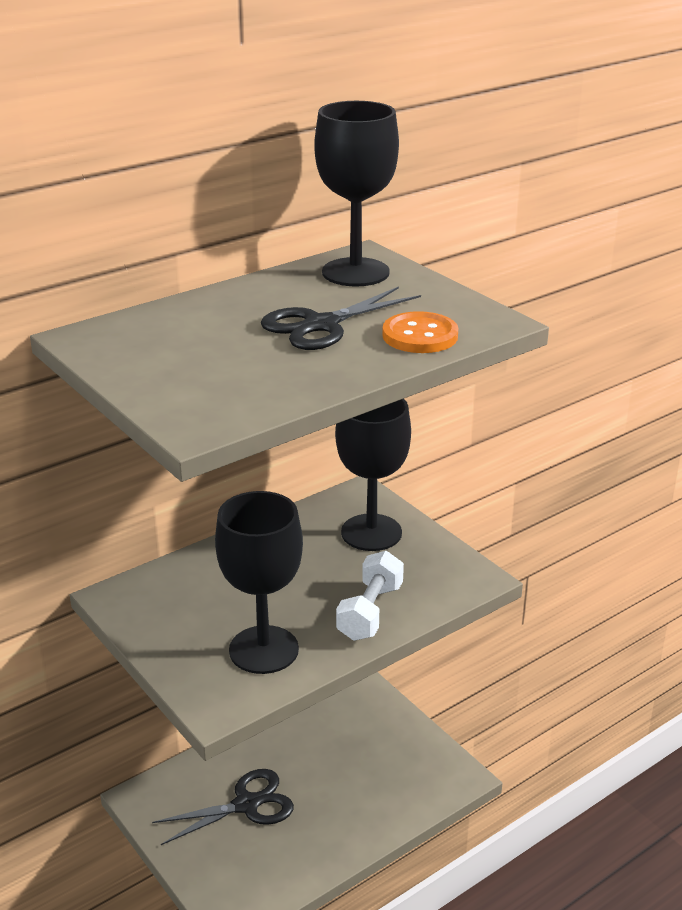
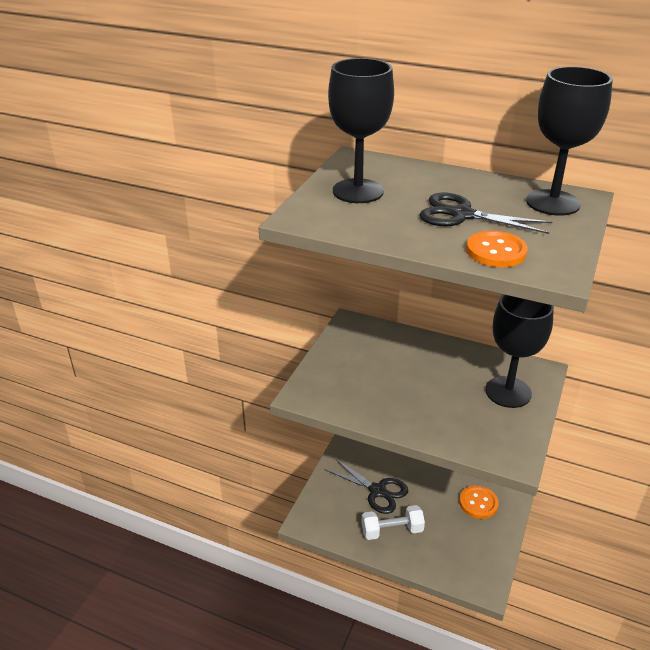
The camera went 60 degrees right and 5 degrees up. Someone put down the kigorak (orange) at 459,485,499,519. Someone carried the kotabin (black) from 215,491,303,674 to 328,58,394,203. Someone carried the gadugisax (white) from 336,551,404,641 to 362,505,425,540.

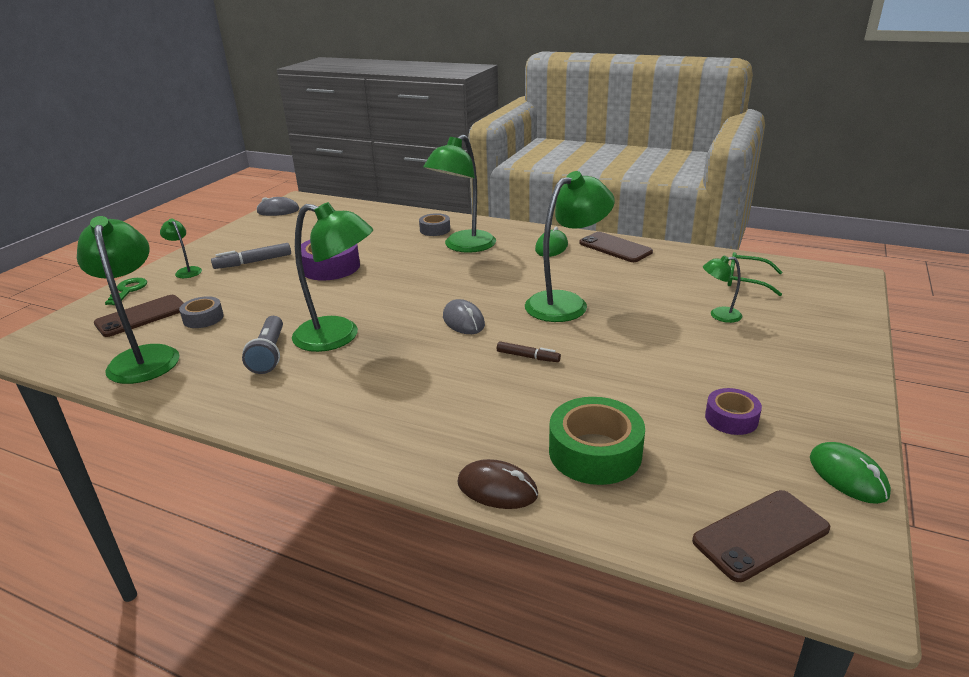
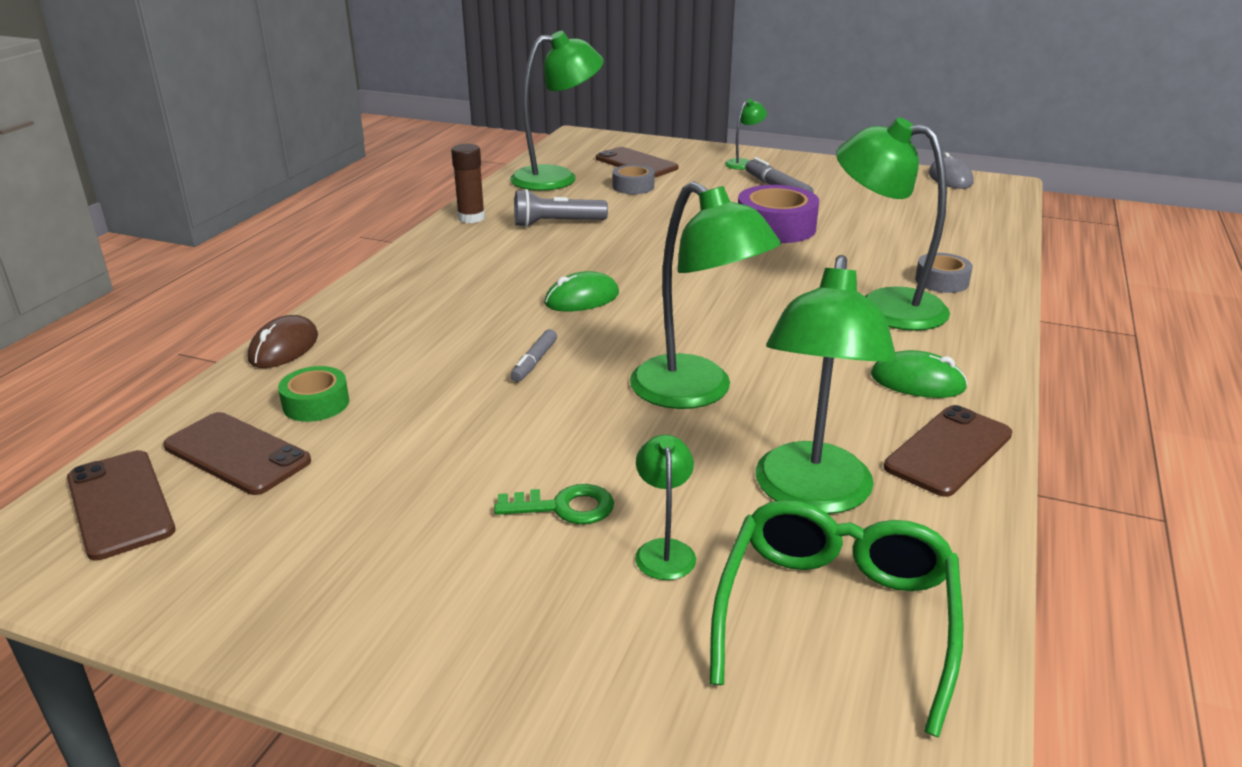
The camera went 85 degrees right and 0 degrees up. Someone took away the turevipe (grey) at 443,299,485,334. Someone took away the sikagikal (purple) at 705,388,762,435. Someone put down the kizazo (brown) at 163,412,311,495. Someone put down the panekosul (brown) at 451,144,485,223. Someone carried the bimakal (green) from 105,278,147,305 to 494,484,614,524. Someone carried the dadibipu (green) from 292,202,373,352 to 756,255,896,514. Someone carried the turevipe (green) from 810,442,891,504 to 544,271,619,312. Someone repainted the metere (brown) at 497,341,561,362, which became the metere (grey) at 510,329,557,382. Someone scaled the sikagikal (green) at 549,397,645,485 by 0.58. Someone scaled the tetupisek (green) at 728,252,783,296 by 1.65.

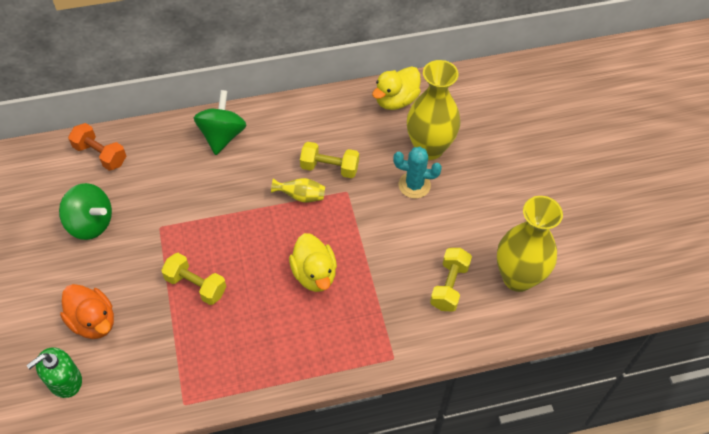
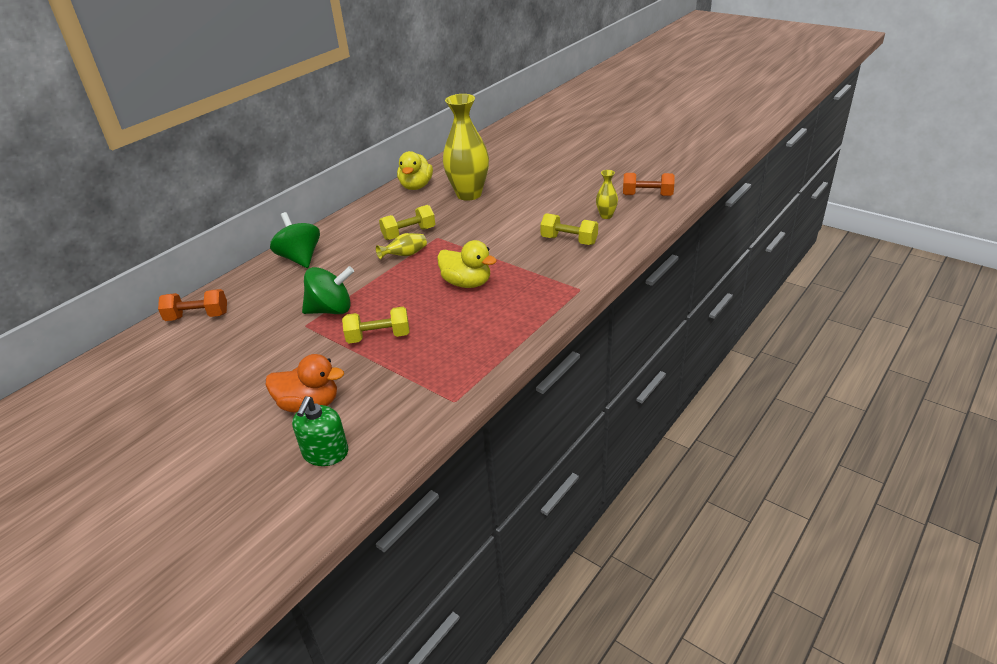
The camera went 35 degrees left and 20 degrees down. Someone took away the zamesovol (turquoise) at 393,147,442,199. Someone put down the gadugisax (orange) at 623,173,675,196. Someone carried the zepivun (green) from 59,183,112,240 to 302,266,354,314. Someone rotated the gadugisax (yellow) at 430,248,472,312 by 45 degrees counterclockwise. Someone scaled the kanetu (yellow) at 497,196,563,292 by 0.45.

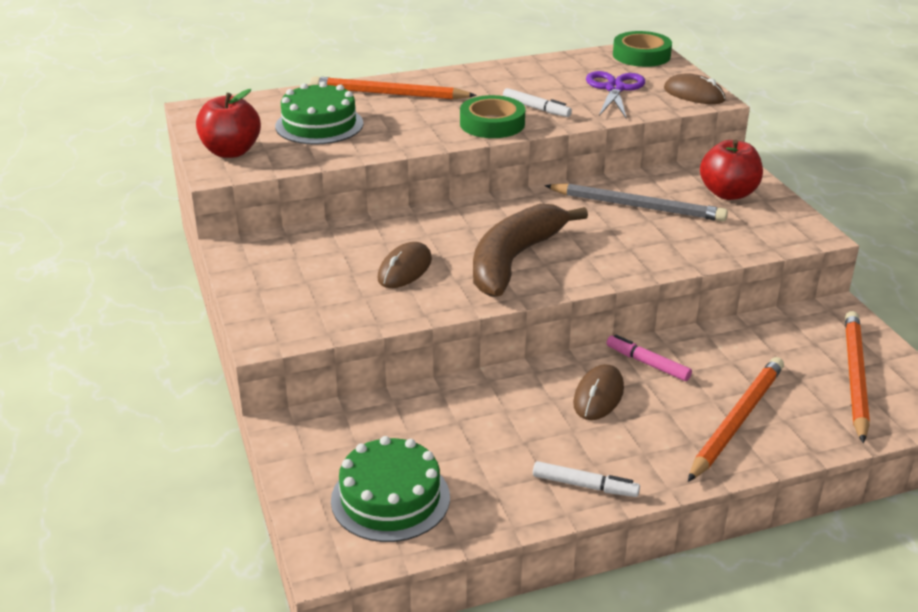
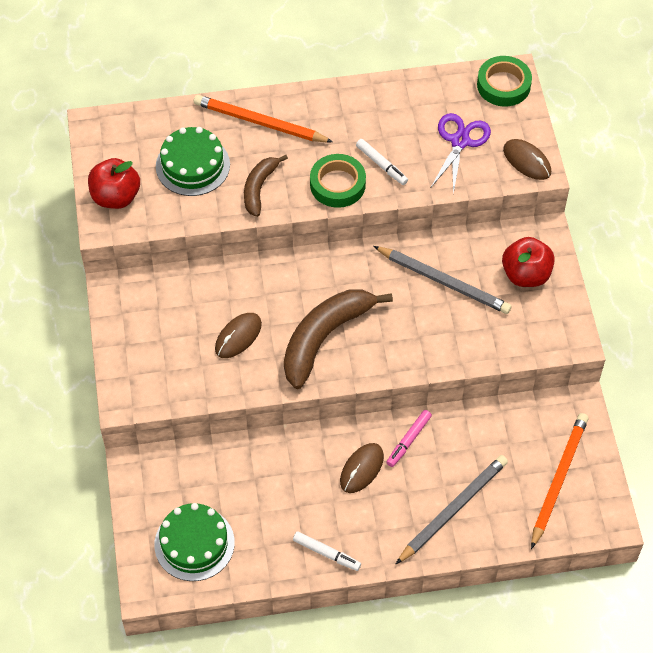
The camera went 10 degrees right and 25 degrees up. Someone put down the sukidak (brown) at 244,155,288,217. Someone repainted the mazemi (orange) at 688,357,784,482, which became the mazemi (grey) at 396,455,508,564. Someone rotated the metere (pink) at 607,334,692,381 by 105 degrees counterclockwise.

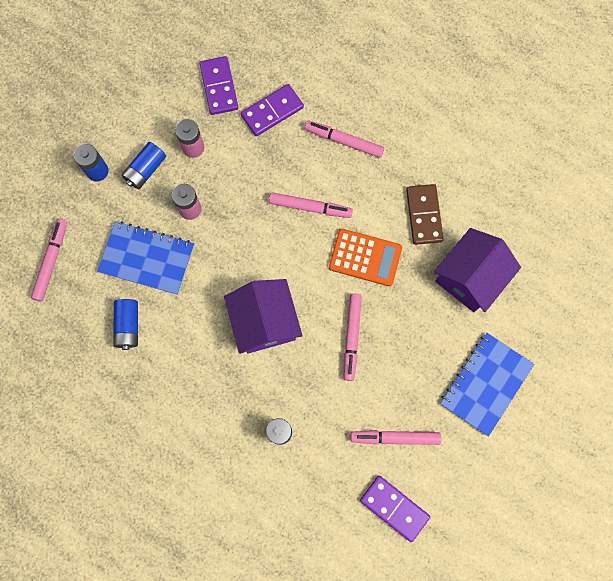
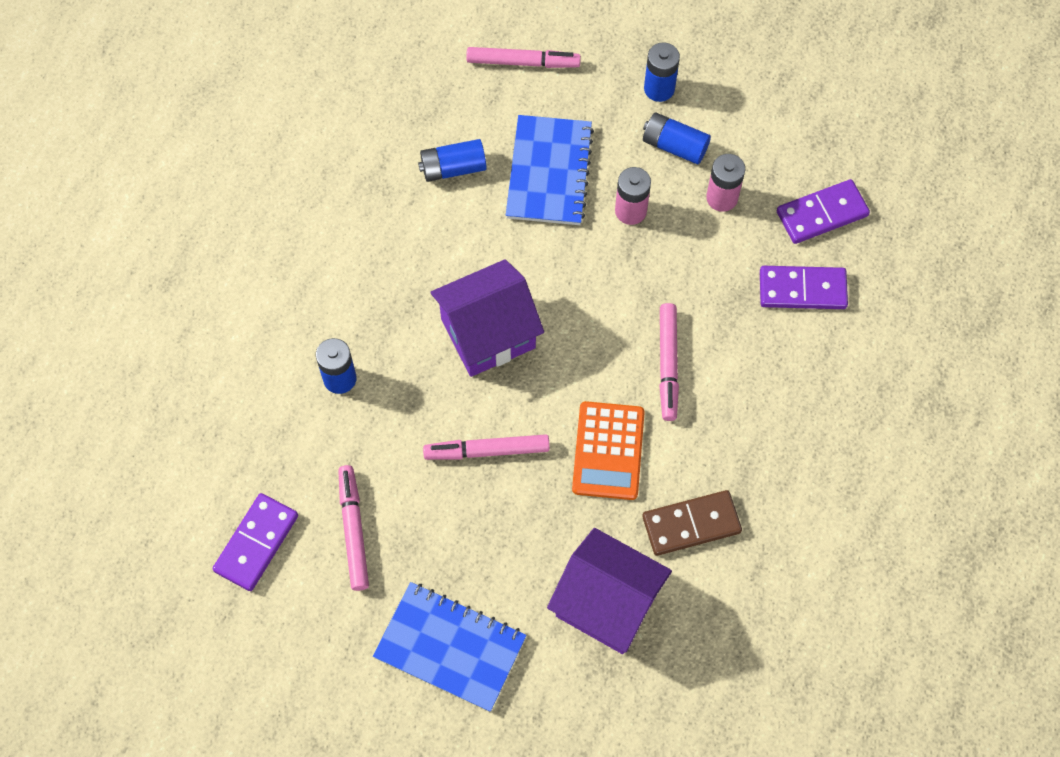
The camera went 80 degrees right and 10 degrees down. Someone took away the metere (pink) at 305,121,384,158. Someone rotated the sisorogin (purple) at 241,84,304,136 by 45 degrees counterclockwise.

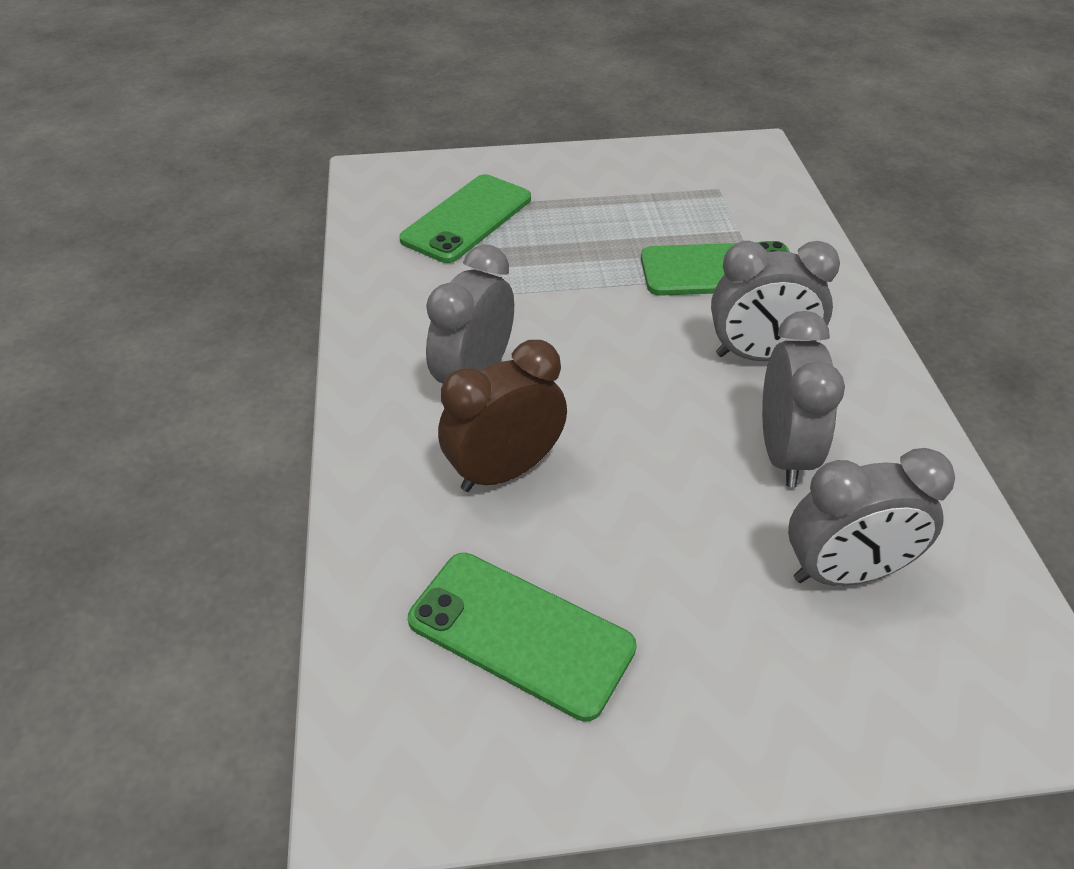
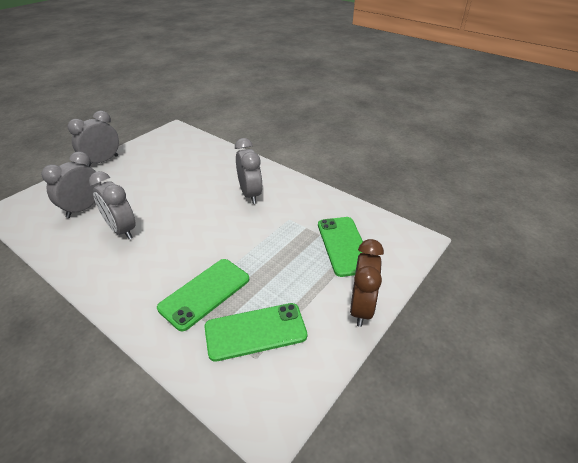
The camera went 135 degrees right and 5 degrees down. Someone carried the kizazo (green) from 408,553,637,722 to 204,303,307,362. Someone carried the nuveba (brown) from 438,340,567,492 to 350,239,384,327. Someone carried the nuveba (grey) from 711,241,840,361 to 68,111,119,167.

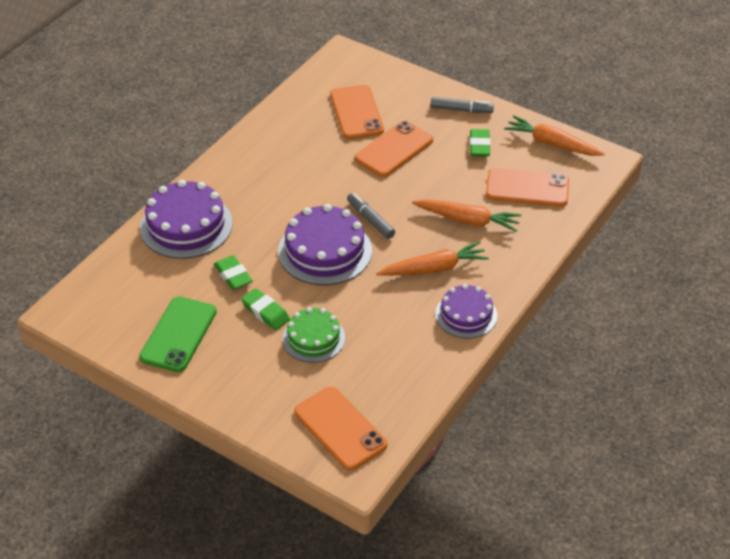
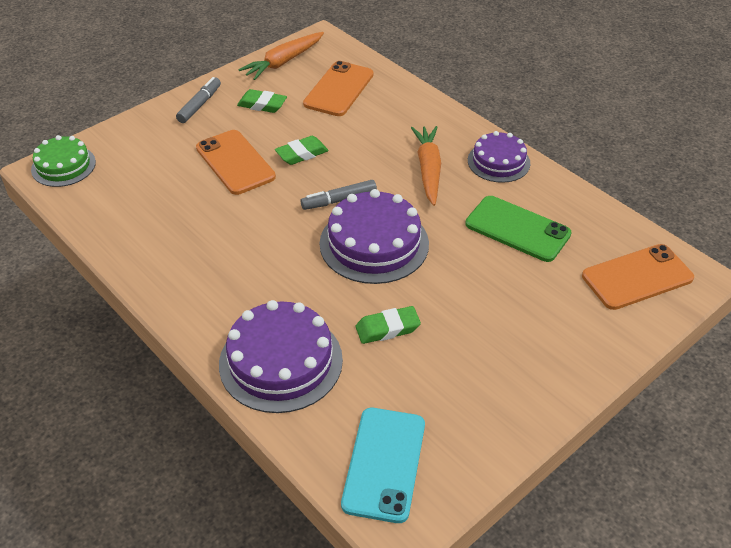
The camera went 75 degrees left and 0 degrees up. Someone took away the kizazo (orange) at 330,85,384,139. Someone took away the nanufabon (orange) at 412,199,522,232. Someone put down the kizazo (turquoise) at 341,408,425,523. Someone carried the kizazo (green) from 139,296,217,372 to 465,196,572,262. Someone carried the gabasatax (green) from 241,288,290,330 to 275,136,329,165. Someone carried the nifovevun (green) from 282,307,345,363 to 31,135,96,187.

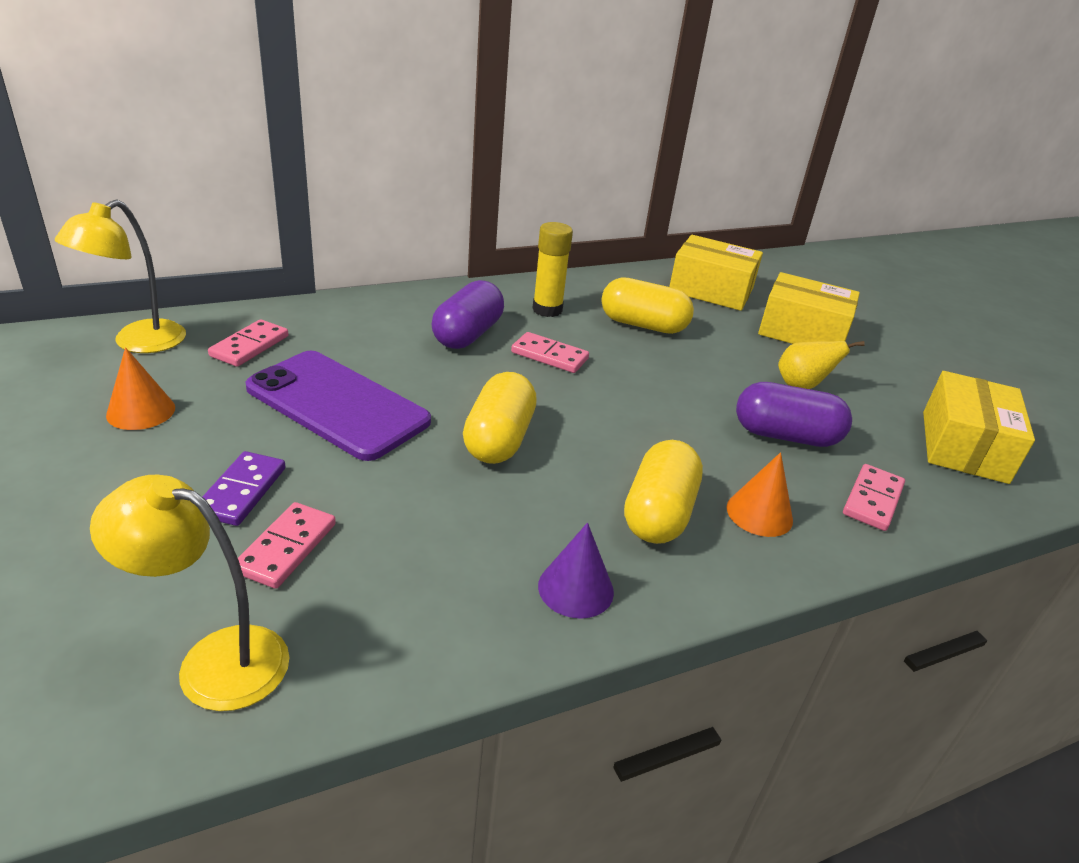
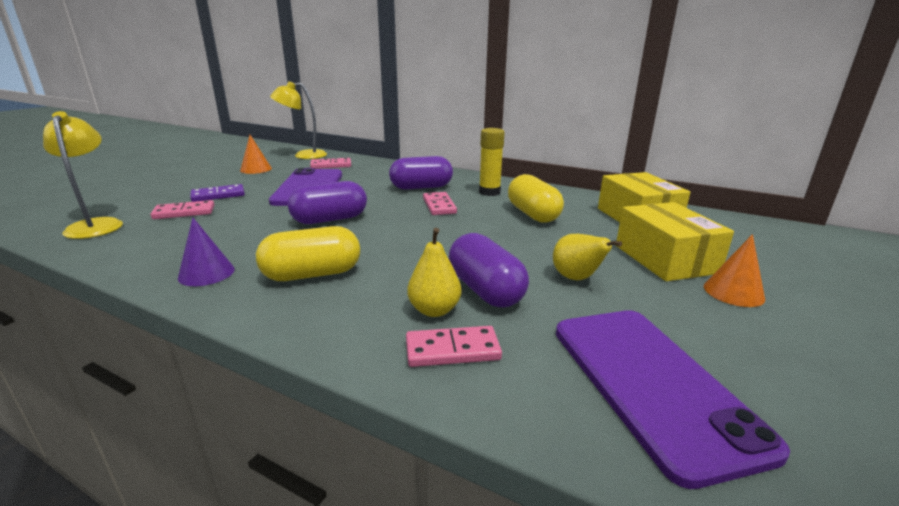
The camera went 55 degrees right and 10 degrees down. Someone put down the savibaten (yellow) at 407,228,461,317. Someone carried the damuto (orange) from 727,452,793,537 to 704,234,765,307. Someone swapped the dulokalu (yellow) at 923,371,1035,484 for the kizazo (purple) at 556,310,790,489. Someone repainted the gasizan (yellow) at 463,372,537,464, which became the gasizan (purple) at 288,181,367,224.

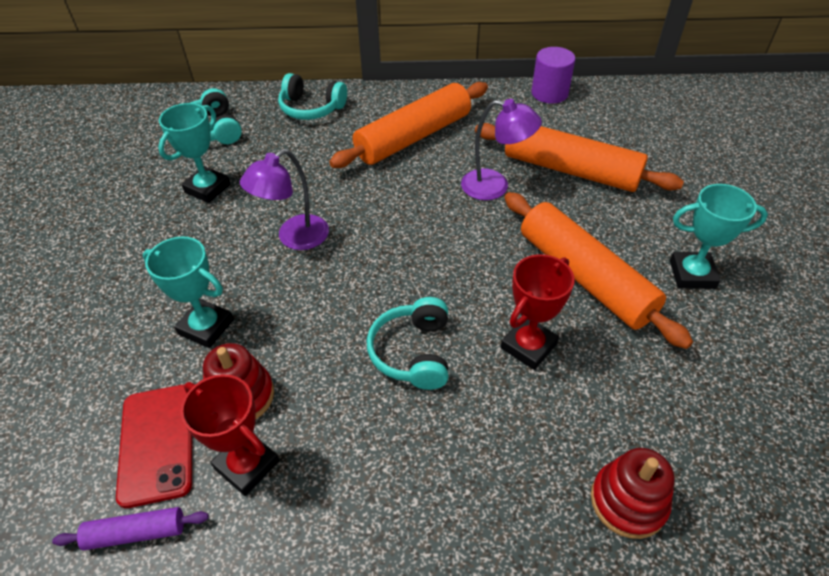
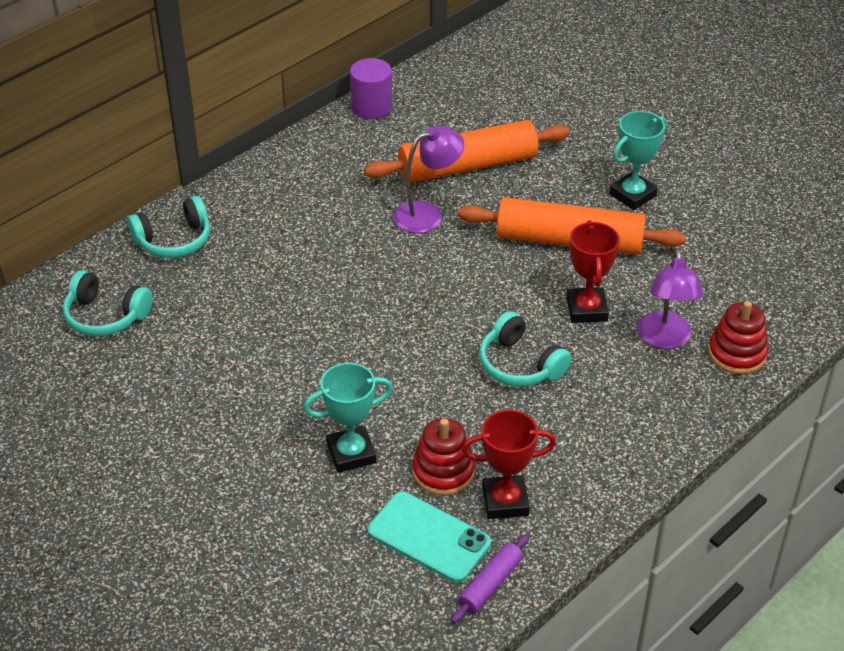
The camera went 45 degrees left and 5 degrees down. Someone took away the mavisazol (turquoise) at 158,103,231,203. Someone took away the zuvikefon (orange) at 329,82,488,168. Someone carried the dadibipu (purple) from 240,149,329,250 to 638,249,703,349. Someone repainted the kizazo (red) at 116,385,192,508, which became the kizazo (turquoise) at 368,492,491,583.

